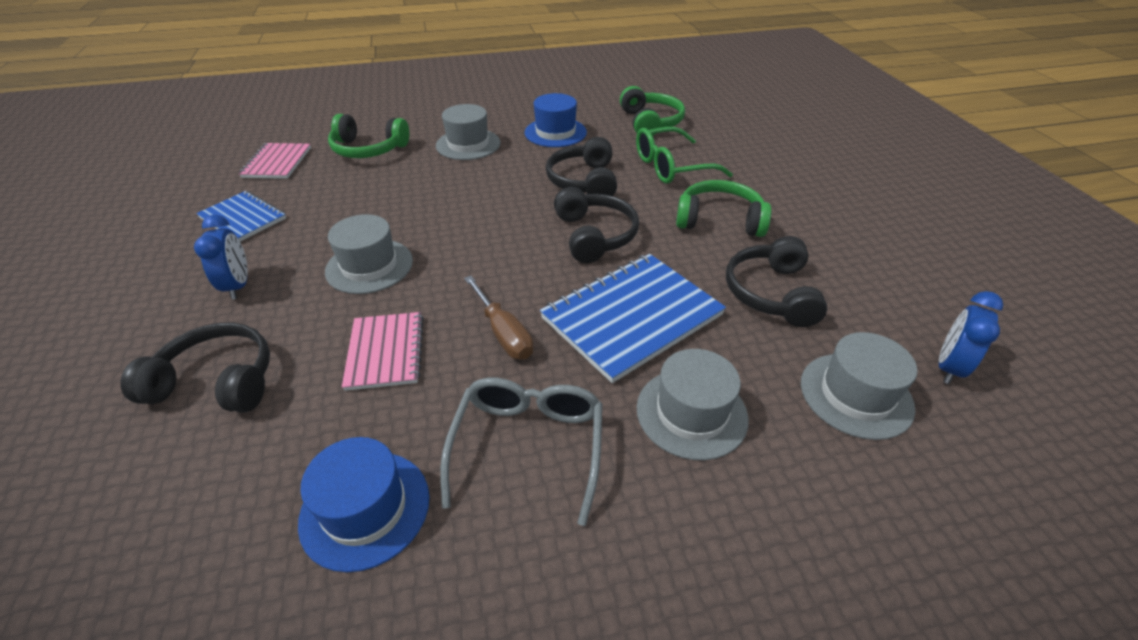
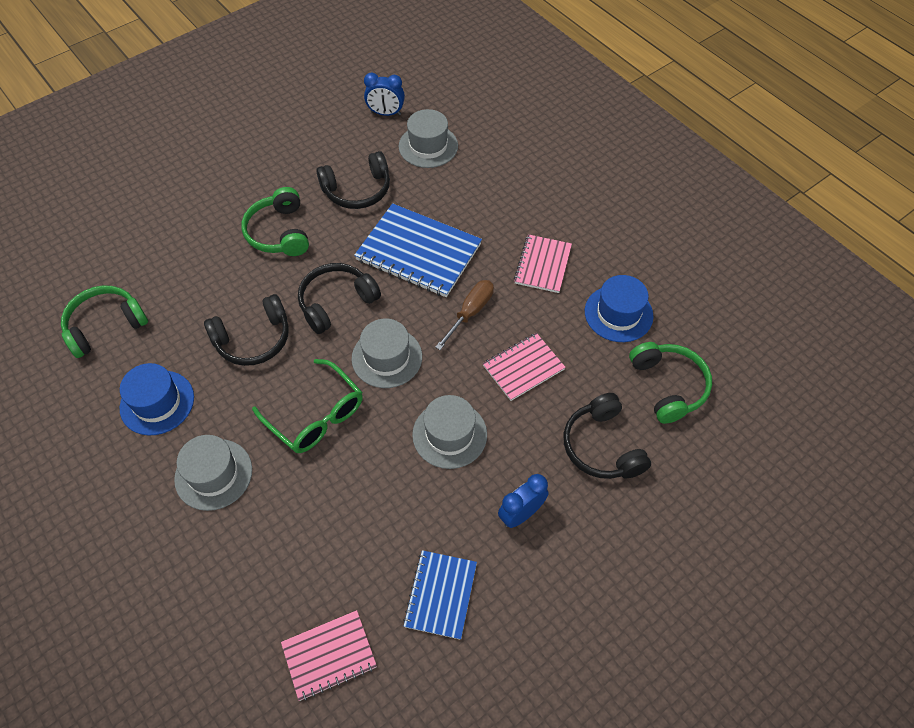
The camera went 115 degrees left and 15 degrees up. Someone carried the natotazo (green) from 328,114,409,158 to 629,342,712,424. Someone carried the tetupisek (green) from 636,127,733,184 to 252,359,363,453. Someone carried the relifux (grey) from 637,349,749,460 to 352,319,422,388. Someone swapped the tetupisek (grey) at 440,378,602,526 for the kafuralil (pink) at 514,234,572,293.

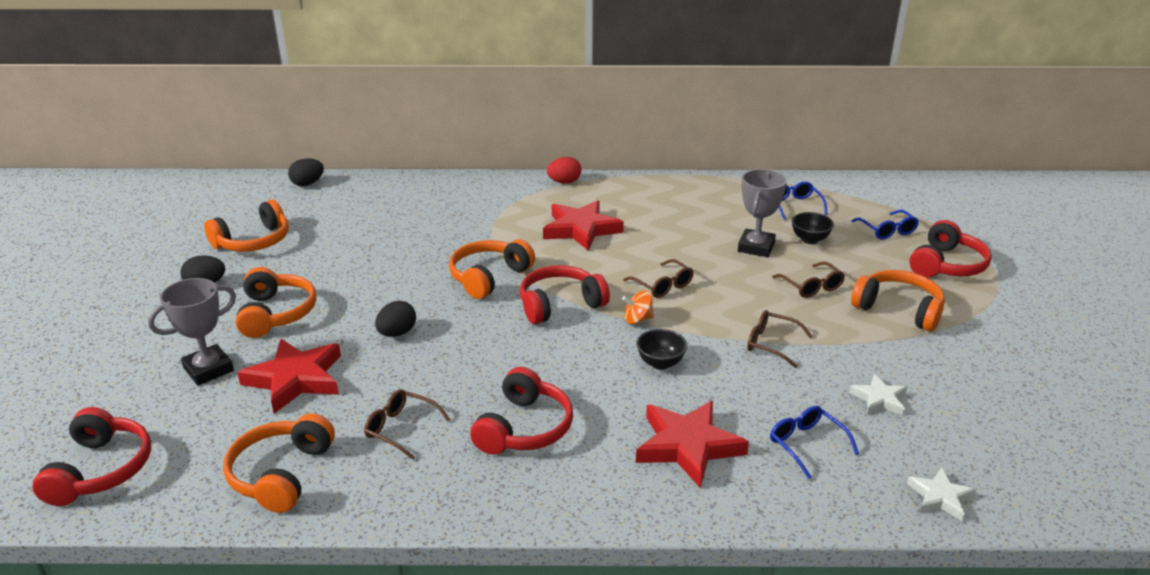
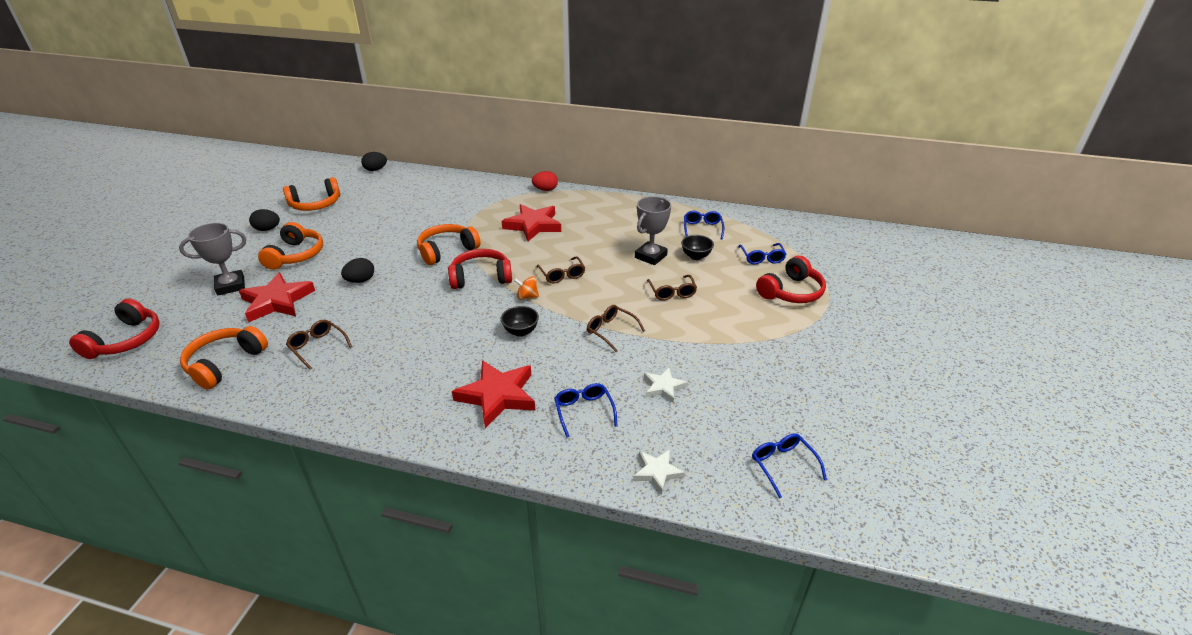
The camera went 15 degrees right and 5 degrees up. Someone took away the natotazo (red) at 470,367,573,455. Someone took away the natotazo (orange) at 851,270,945,332. Someone put down the tetupisek (blue) at 752,433,827,498.

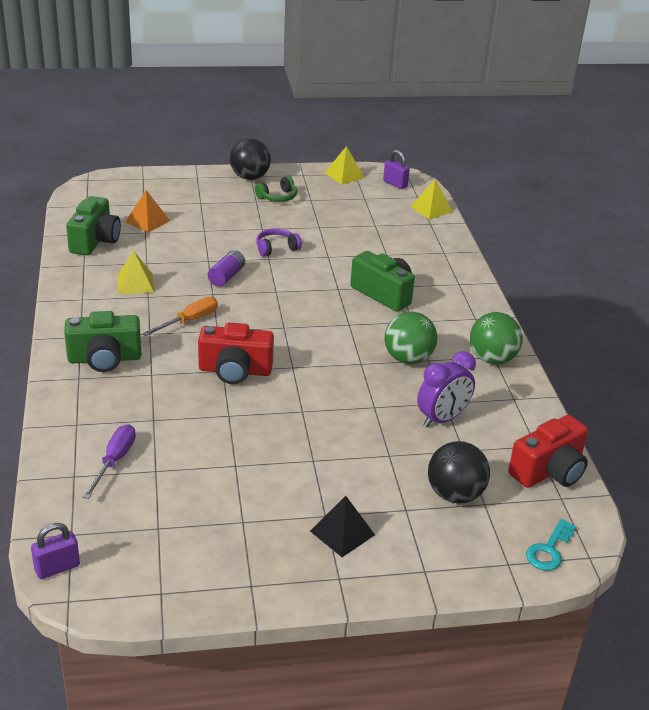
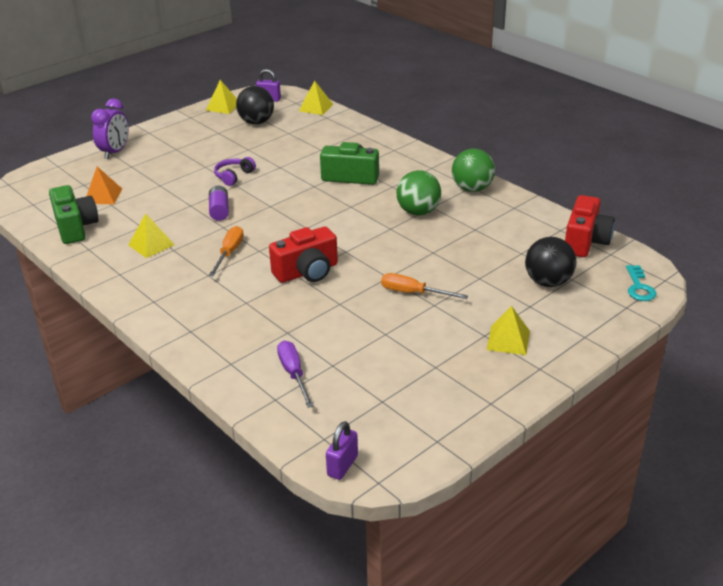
The camera went 30 degrees left and 0 degrees up. Someone took away the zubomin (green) at 64,311,141,372. Someone took away the natotazo (green) at 255,176,297,202. Someone put down the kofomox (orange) at 381,273,468,299. Someone carried the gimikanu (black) from 230,138,271,180 to 236,86,274,124. Someone carried the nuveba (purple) from 417,351,476,428 to 91,98,129,159. Someone repainted the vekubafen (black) at 310,496,375,557, which became the vekubafen (yellow) at 487,306,530,355.

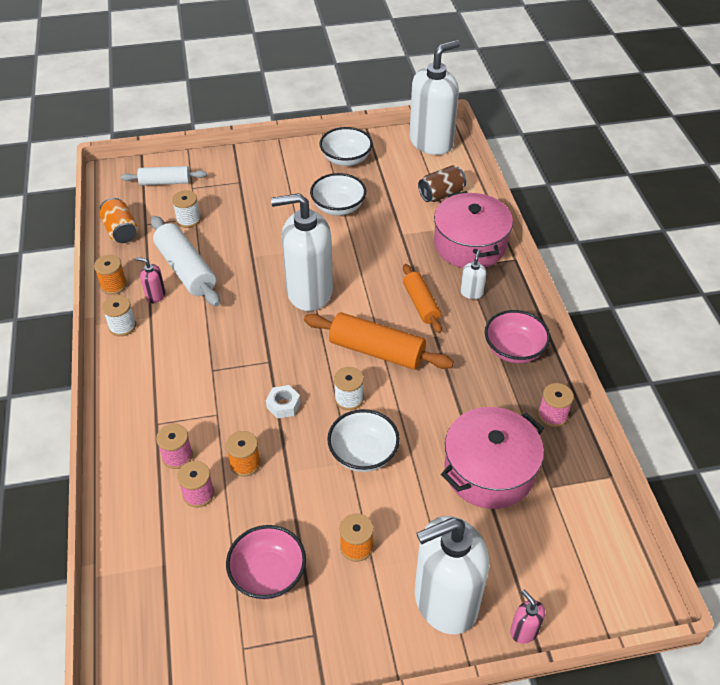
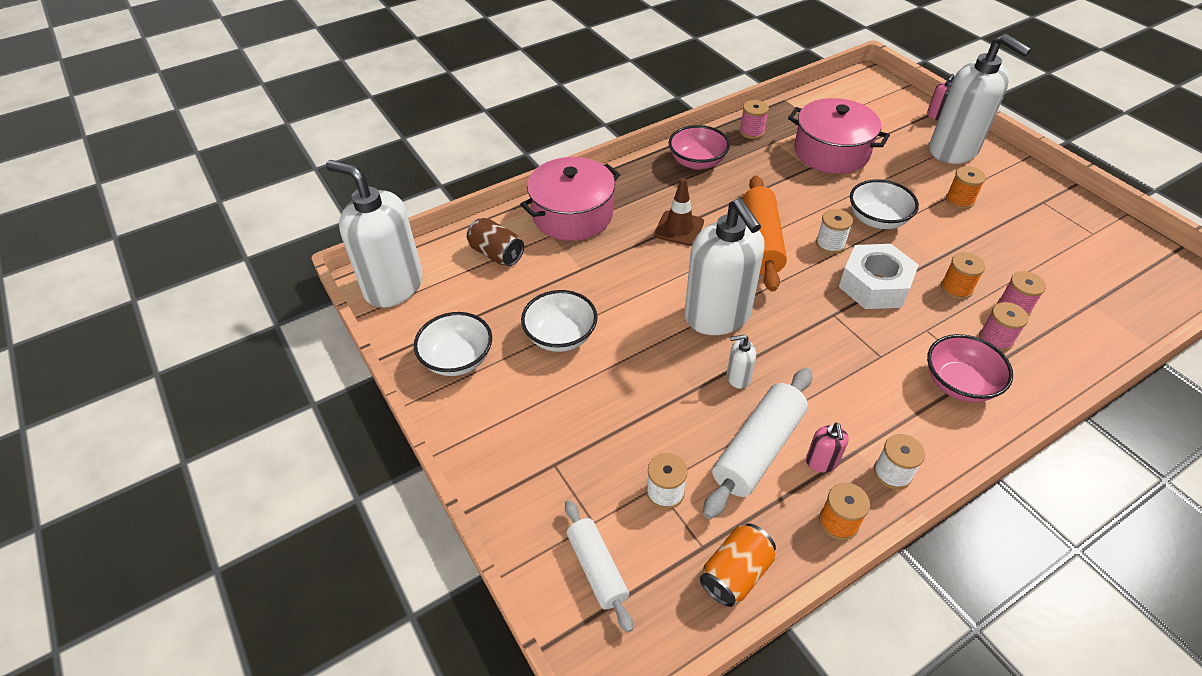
The camera went 110 degrees left and 0 degrees up. Someone carried the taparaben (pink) from 226,525,306,599 to 927,334,1013,402. Someone carried the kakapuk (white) from 460,249,487,299 to 727,334,756,389. Someone swapped the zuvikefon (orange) at 403,264,442,333 for the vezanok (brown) at 654,178,704,246. Someone scaled the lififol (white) at 266,385,301,419 by 2.03.

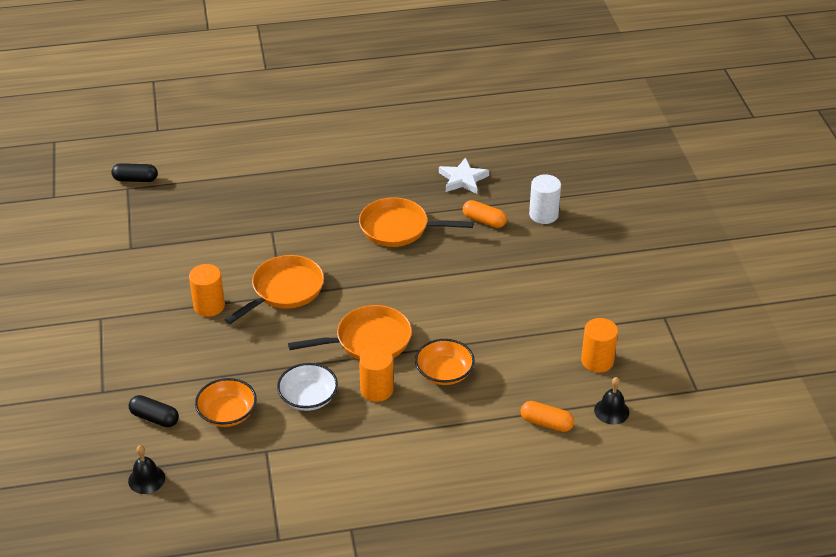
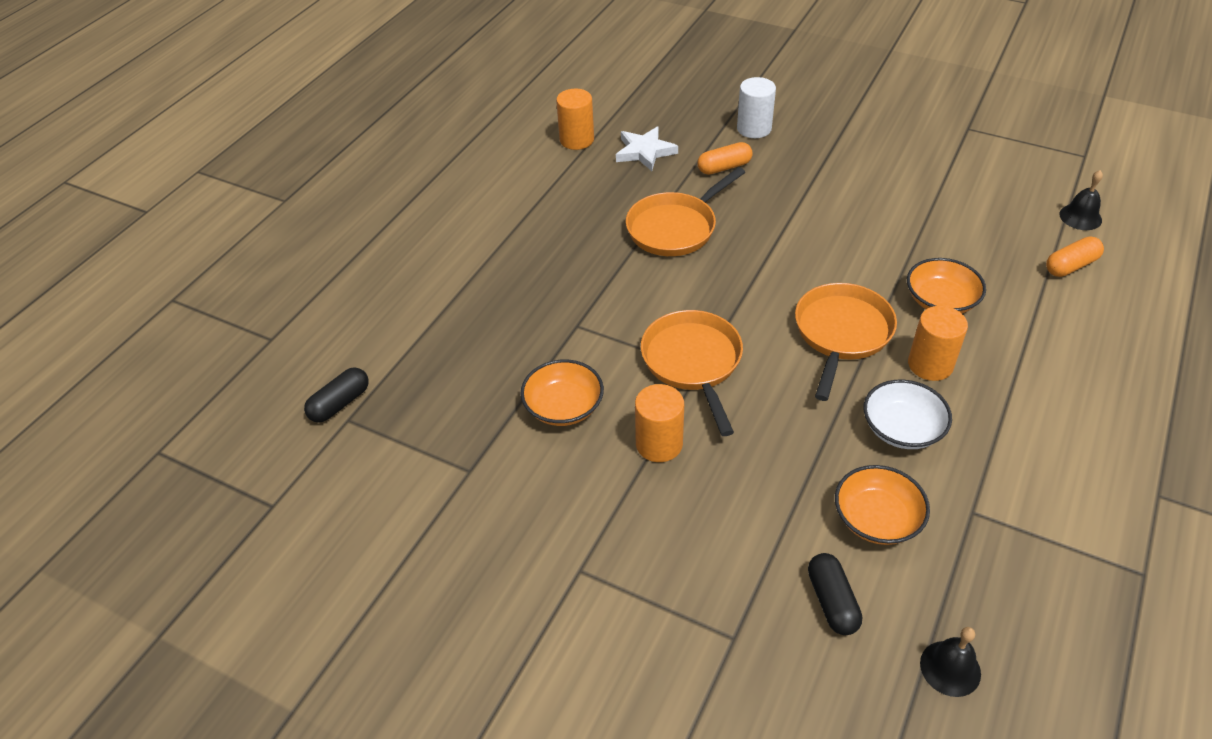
The camera went 50 degrees left and 5 degrees up. Someone put down the taparaben (orange) at 520,360,604,426. Someone carried the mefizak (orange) from 581,318,618,373 to 556,89,594,150. Someone rotated the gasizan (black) at 128,395,179,427 by 75 degrees counterclockwise.

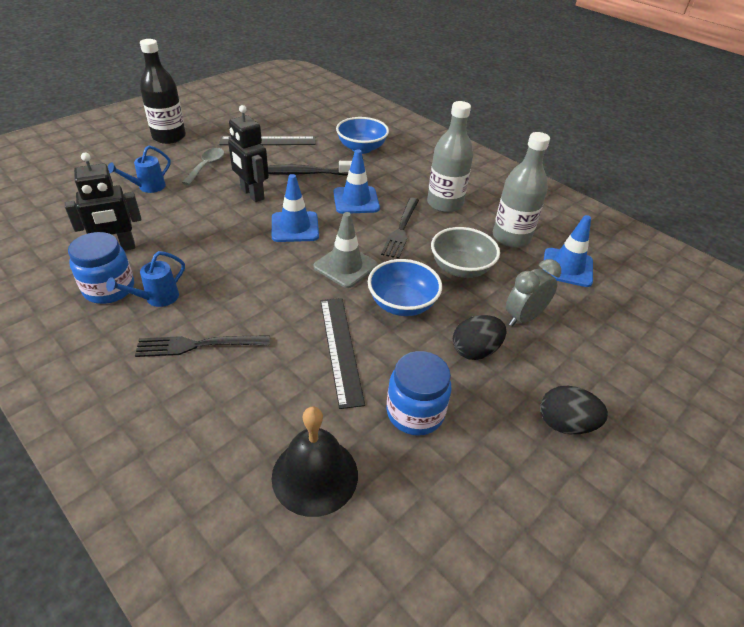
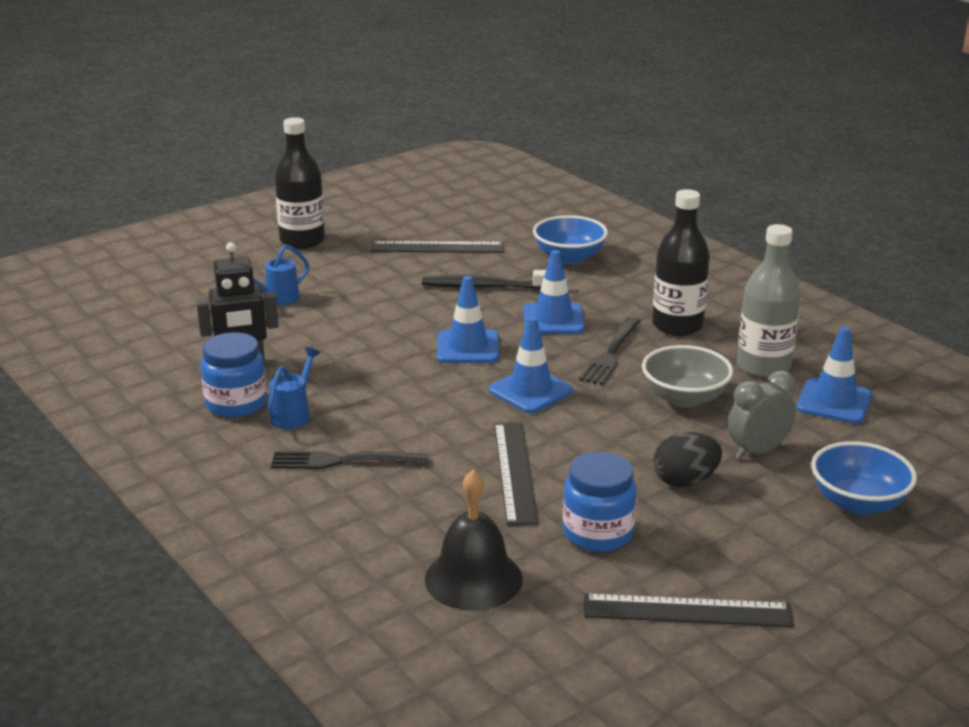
The camera went 10 degrees right and 15 degrees down. Someone took away the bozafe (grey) at 182,148,224,185. Someone took away the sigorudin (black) at 228,105,269,202. Someone took away the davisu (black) at 540,386,608,434. Someone put down the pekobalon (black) at 584,594,794,627. Someone carried the taparaben (blue) from 368,259,442,316 to 811,441,917,515. Someone repainted the vezanok (grey) at 314,212,378,288, which became the vezanok (blue) at 489,316,573,413. Someone repainted the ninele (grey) at 427,101,473,212, which became the ninele (black) at 652,189,710,336. Someone rotated the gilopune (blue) at 106,251,185,307 by 150 degrees clockwise.

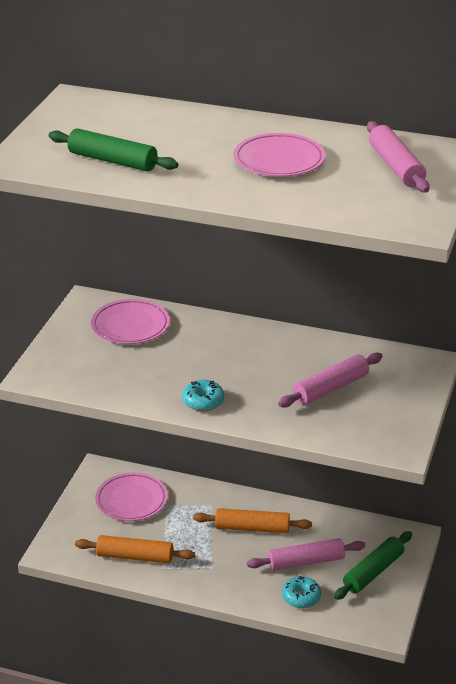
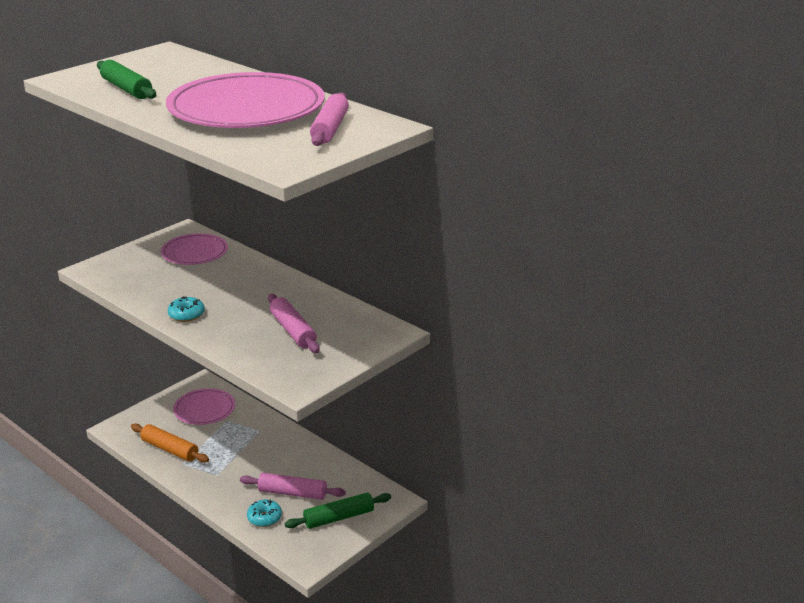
The camera went 25 degrees right and 5 degrees down. Someone took away the zuvikefon (orange) at 193,508,312,533. Someone rotated the zuvikefon (pink) at 278,353,383,407 by 75 degrees clockwise. Someone scaled the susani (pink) at 233,133,325,177 by 1.95.

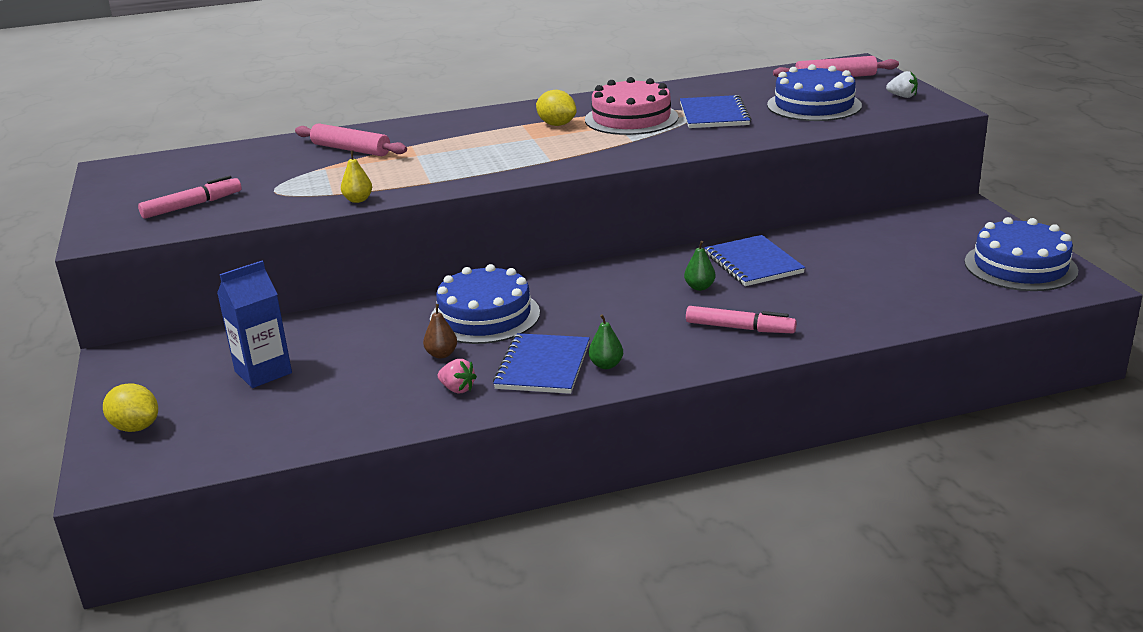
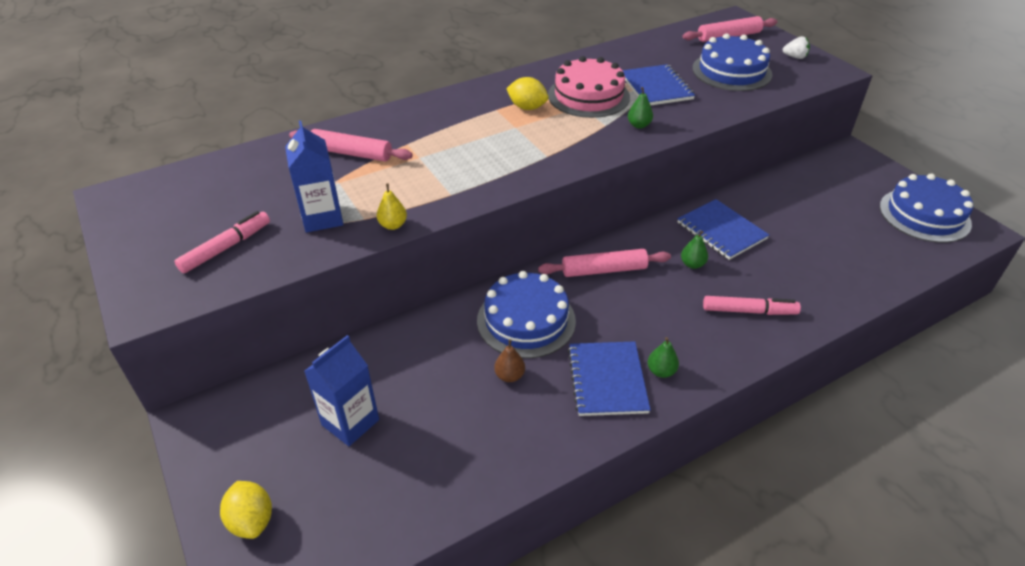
The camera went 15 degrees left and 15 degrees up. Someone took away the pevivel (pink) at 438,359,477,393. Someone put down the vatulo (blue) at 285,121,343,233. Someone put down the zuvikefon (pink) at 538,249,671,277. Someone put down the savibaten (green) at 628,87,653,129. Someone rotated the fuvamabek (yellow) at 103,383,158,432 by 45 degrees clockwise.

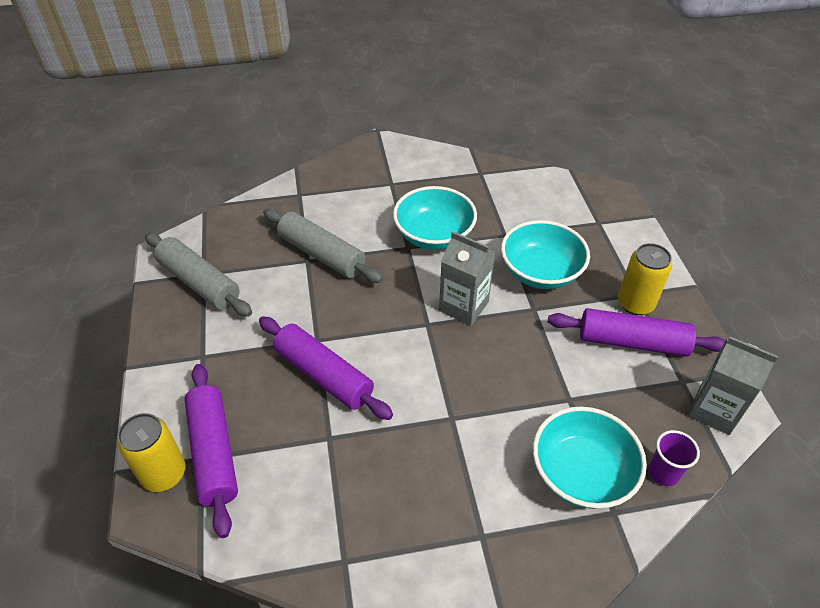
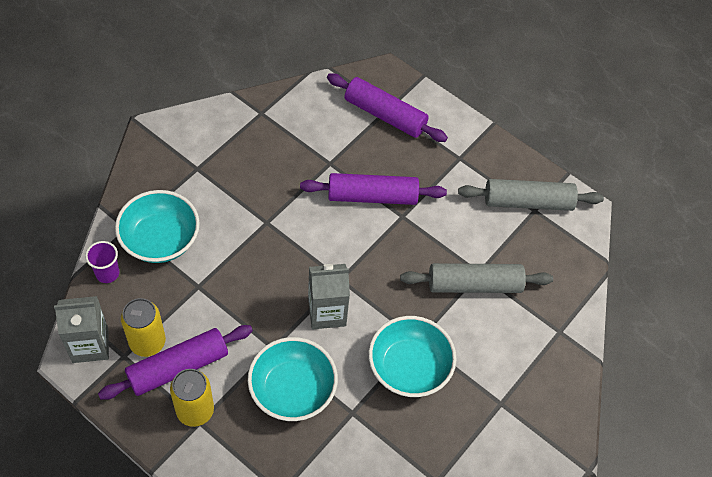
The camera went 135 degrees right and 10 degrees up. Someone carried the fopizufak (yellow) from 117,413,186,492 to 121,298,166,357.

